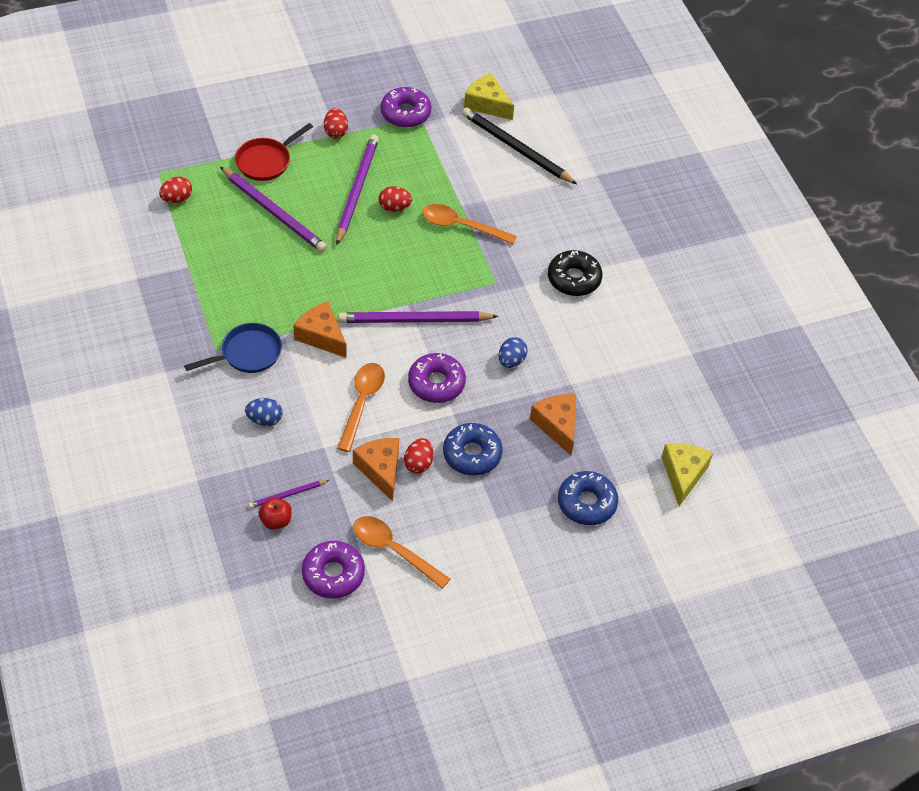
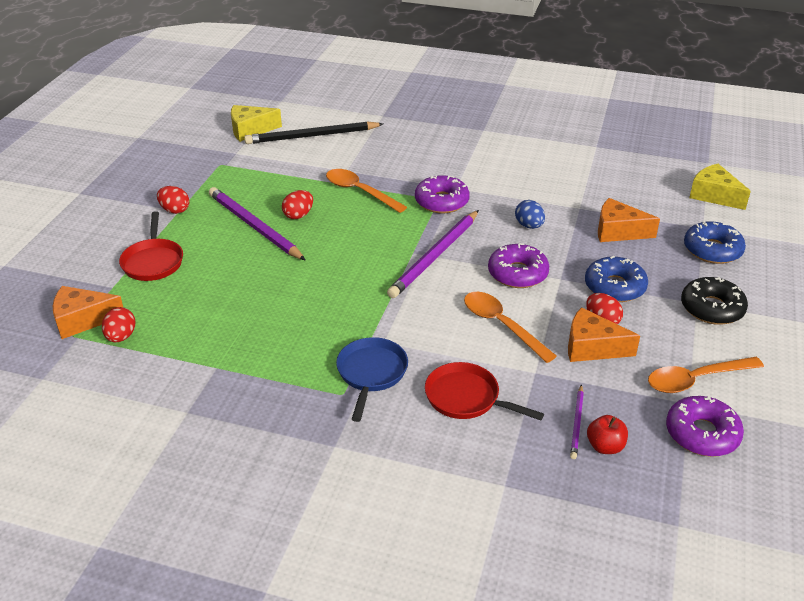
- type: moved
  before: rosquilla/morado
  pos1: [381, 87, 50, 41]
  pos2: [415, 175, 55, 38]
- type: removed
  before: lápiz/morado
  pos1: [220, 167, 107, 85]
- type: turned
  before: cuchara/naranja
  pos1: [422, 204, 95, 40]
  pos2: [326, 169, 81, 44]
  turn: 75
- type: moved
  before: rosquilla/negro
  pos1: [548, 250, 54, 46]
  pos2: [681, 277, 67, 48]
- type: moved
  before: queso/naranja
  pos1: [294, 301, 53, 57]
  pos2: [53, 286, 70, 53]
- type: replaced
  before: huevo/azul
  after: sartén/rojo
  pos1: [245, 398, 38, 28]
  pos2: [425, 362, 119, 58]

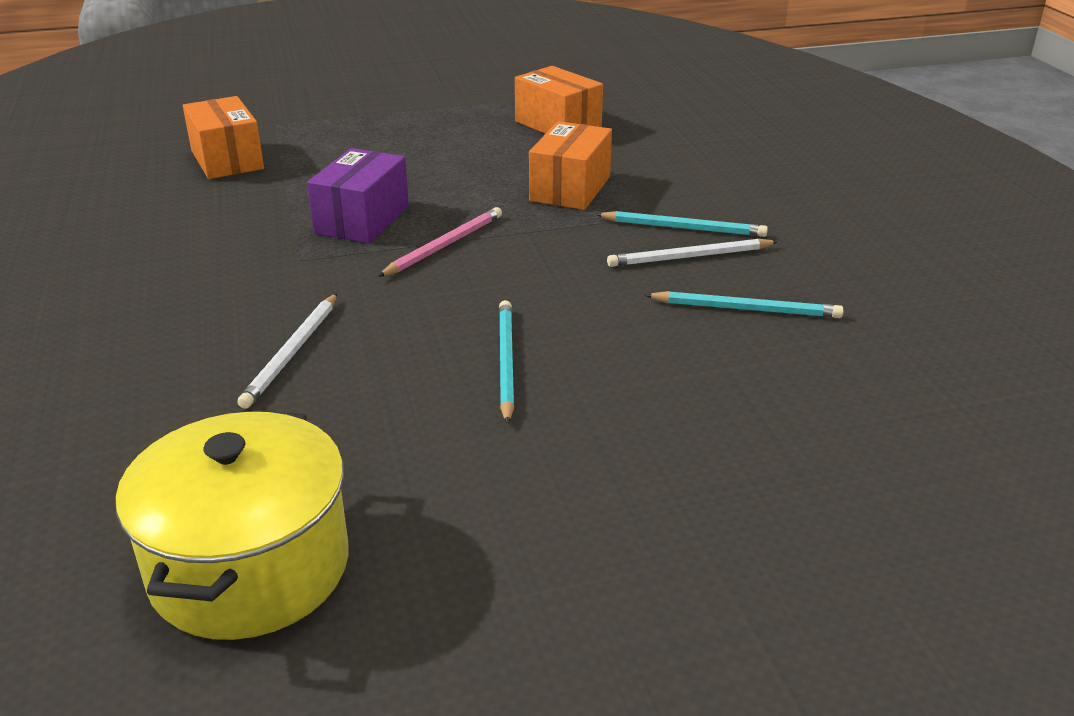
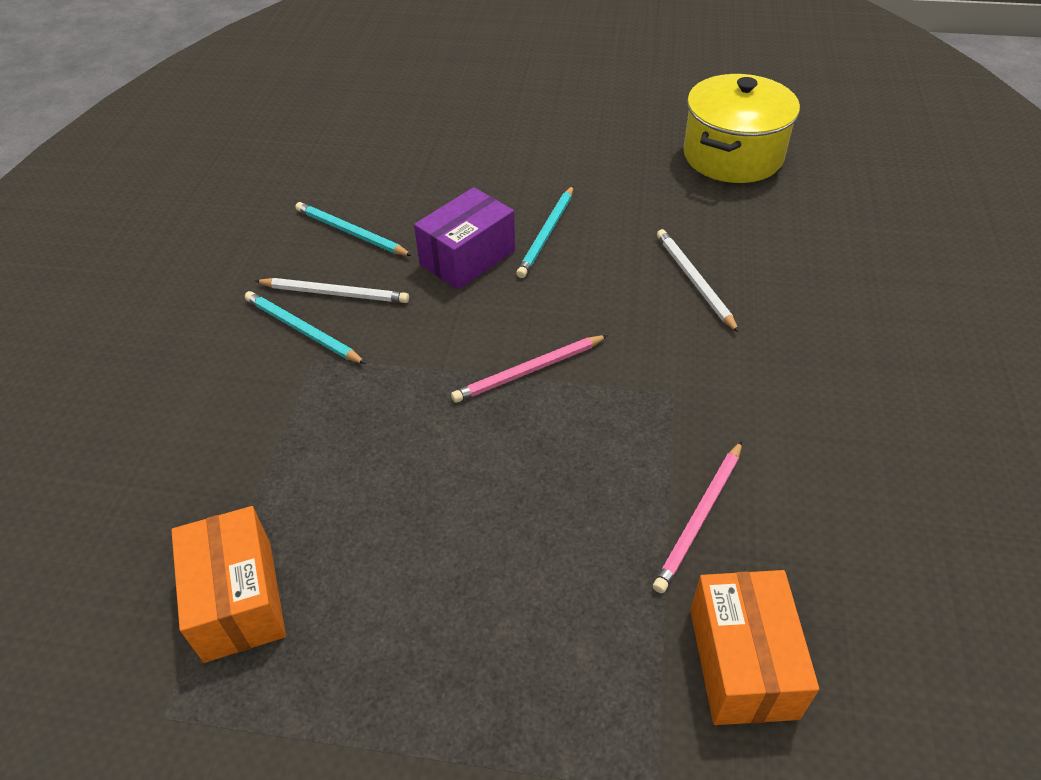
- type: removed
  before: caja/naranja
  pos1: [529, 121, 83, 89]
- type: moved
  before: caja/morado
  pos1: [307, 148, 102, 95]
  pos2: [414, 187, 101, 103]
- type: turned
  before: lápiz/blanco
  pos1: [237, 293, 100, 116]
  pos2: [657, 229, 82, 104]
  turn: -60
- type: added
  after: lápiz/rosa
  pos2: [653, 441, 89, 152]

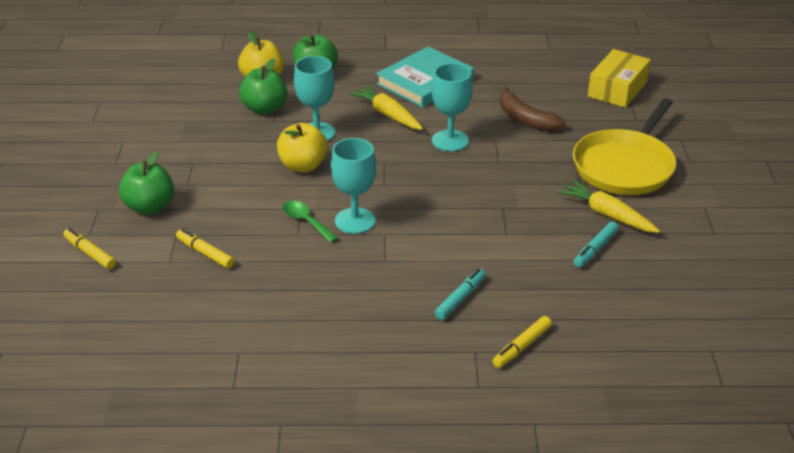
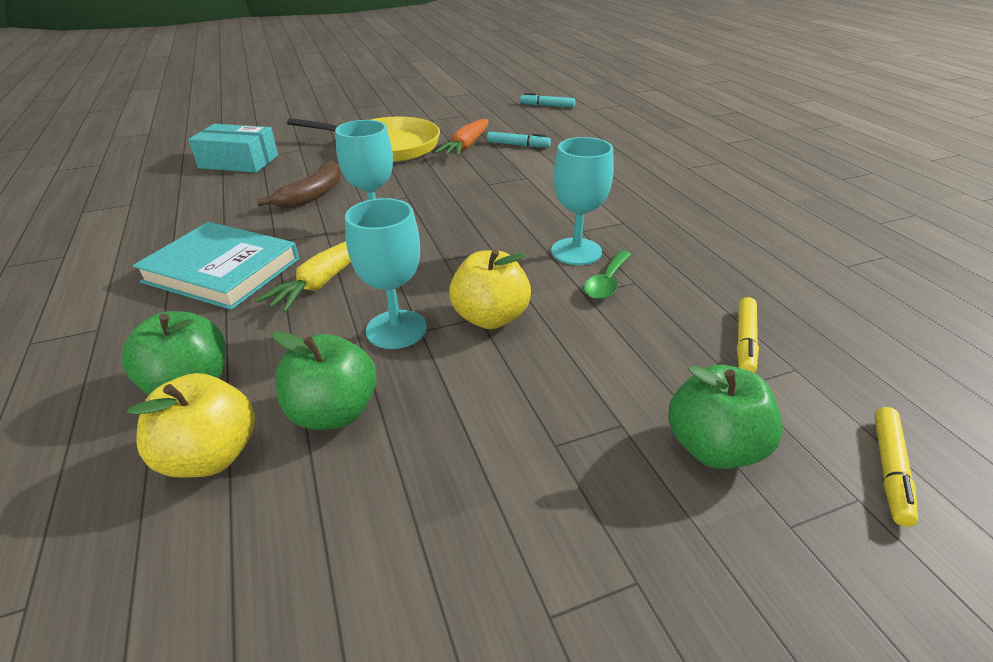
- type: recoloured
  before: caja/amarillo
  after: caja/turquesa
  pos1: [588, 49, 63, 59]
  pos2: [188, 124, 90, 49]
- type: recoloured
  before: zanahoria/amarillo
  after: zanahoria/naranja
  pos1: [557, 180, 103, 53]
  pos2: [435, 119, 53, 37]
- type: moved
  before: rotulador/turquesa
  pos1: [434, 269, 52, 51]
  pos2: [520, 93, 55, 15]
- type: removed
  before: rotulador/amarillo
  pos1: [492, 316, 60, 52]

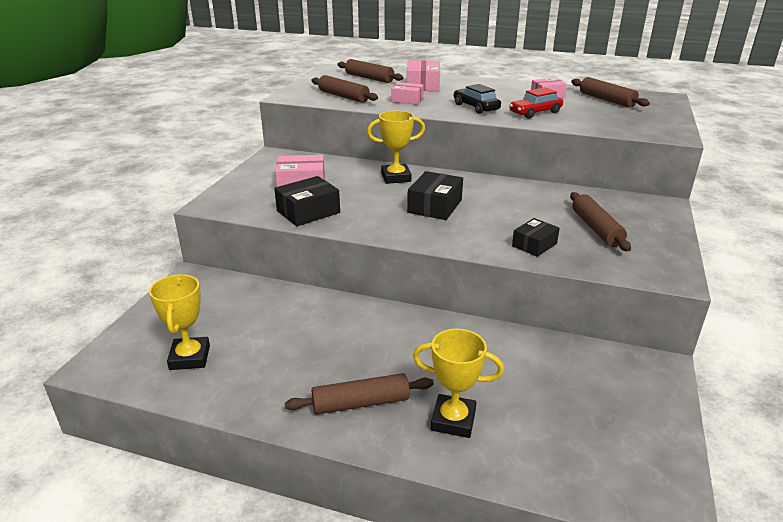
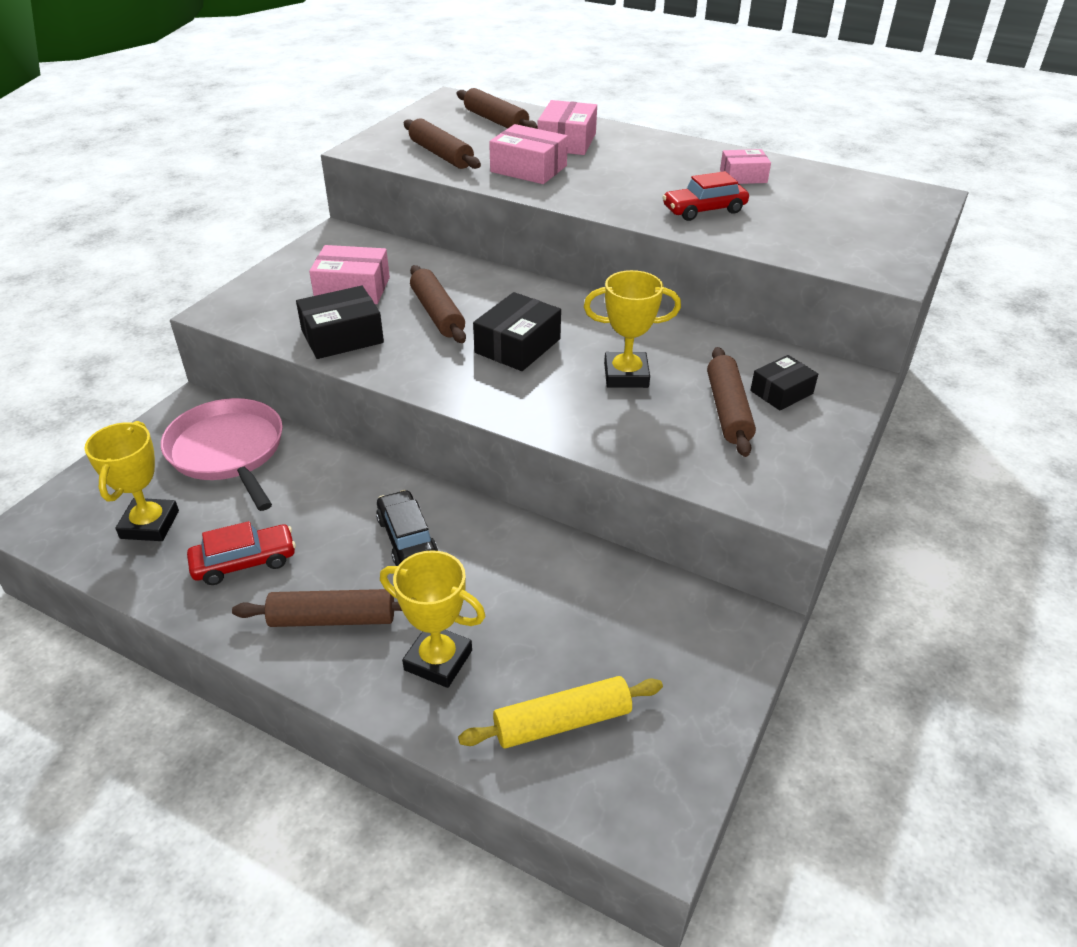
- type: moved
  before: rodillo/marrón
  pos1: [571, 77, 79, 31]
  pos2: [410, 265, 56, 78]
- type: resized
  before: caja/rosa
  pos1: [391, 82, 33, 23]
  pos2: [489, 124, 79, 60]
  scale: 1.52
- type: moved
  before: coche/negro
  pos1: [454, 84, 47, 30]
  pos2: [376, 490, 62, 76]
- type: moved
  before: trofeo/amarillo
  pos1: [367, 111, 58, 73]
  pos2: [584, 270, 97, 118]
- type: moved
  before: caja/negro
  pos1: [512, 218, 48, 39]
  pos2: [750, 355, 68, 56]
- type: added
  after: sartén/rosa
  pos2: [161, 398, 122, 113]
- type: added
  after: coche/rojo
  pos2: [187, 521, 109, 64]
- type: added
  after: rodillo/amarillo
  pos2: [458, 676, 205, 72]

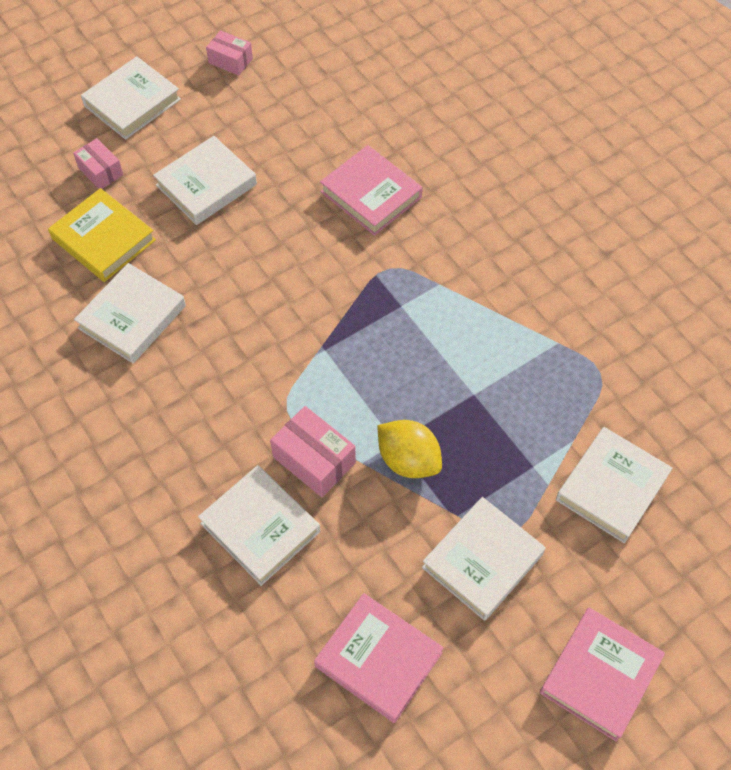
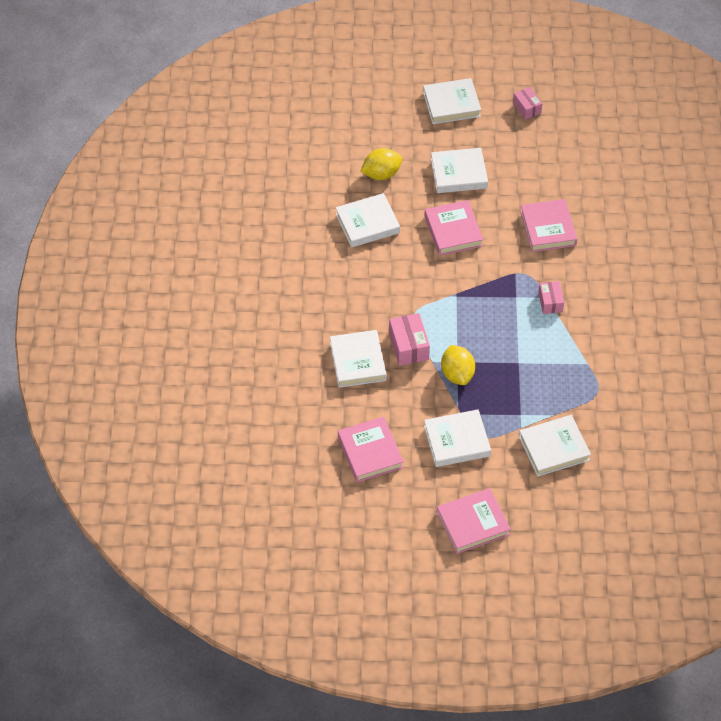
- type: moved
  before: caja/rosa
  pos1: [73, 138, 50, 51]
  pos2: [538, 281, 26, 33]
- type: replaced
  before: libro/amarillo
  after: limón/amarillo
  pos1: [48, 188, 108, 94]
  pos2: [360, 148, 42, 32]
- type: added
  after: libro/rosa
  pos2: [424, 200, 60, 56]

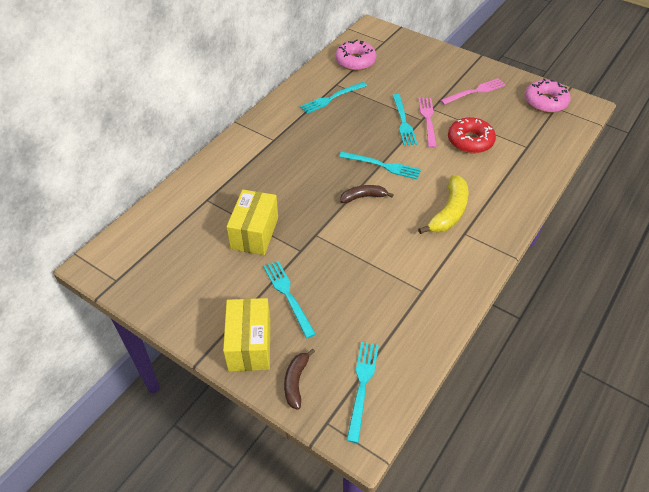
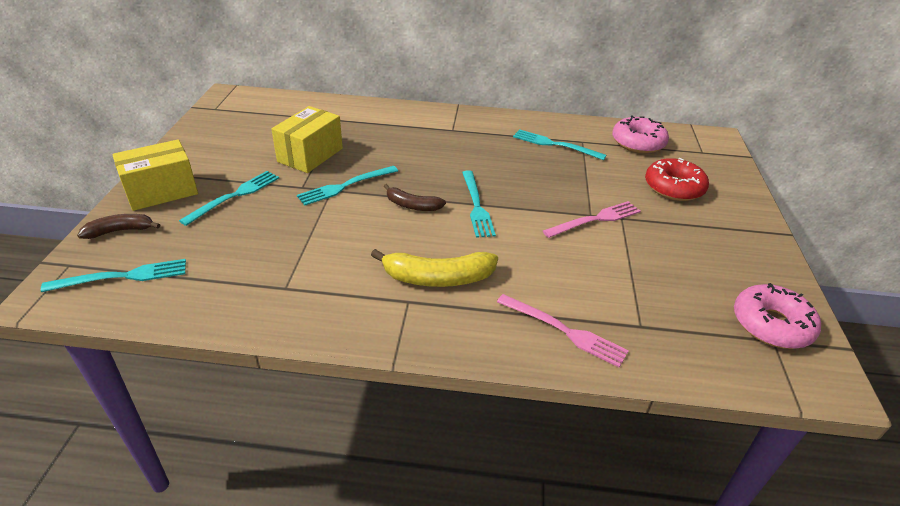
- type: moved
  before: tenedor/rosa
  pos1: [440, 78, 66, 27]
  pos2: [497, 294, 132, 73]
- type: moved
  before: tenedor/turquesa
  pos1: [392, 94, 25, 52]
  pos2: [297, 166, 101, 40]
- type: moved
  before: rosquilla/rojo
  pos1: [448, 117, 48, 36]
  pos2: [645, 158, 64, 43]
- type: turned
  before: plátano/marrón
  pos1: [340, 185, 54, 18]
  pos2: [384, 184, 62, 27]
  turn: 150
- type: turned
  before: caja/amarillo
  pos1: [226, 190, 52, 65]
  pos2: [271, 106, 72, 67]
  turn: -45

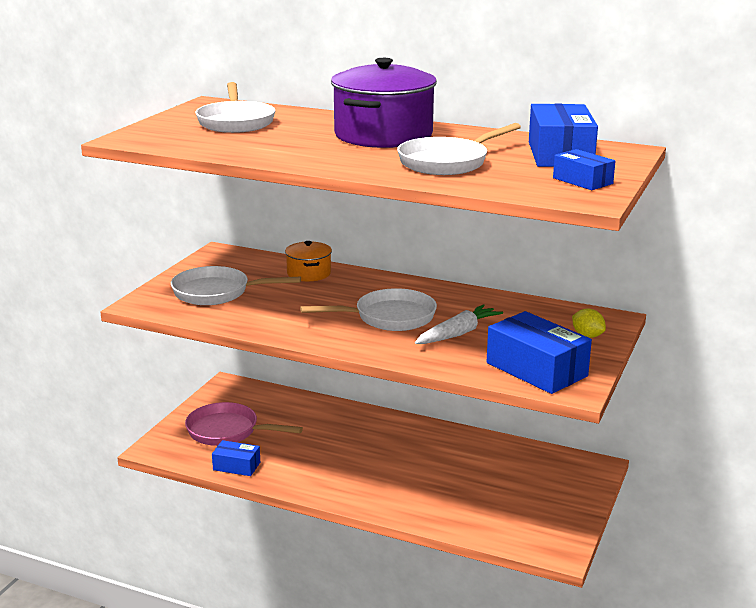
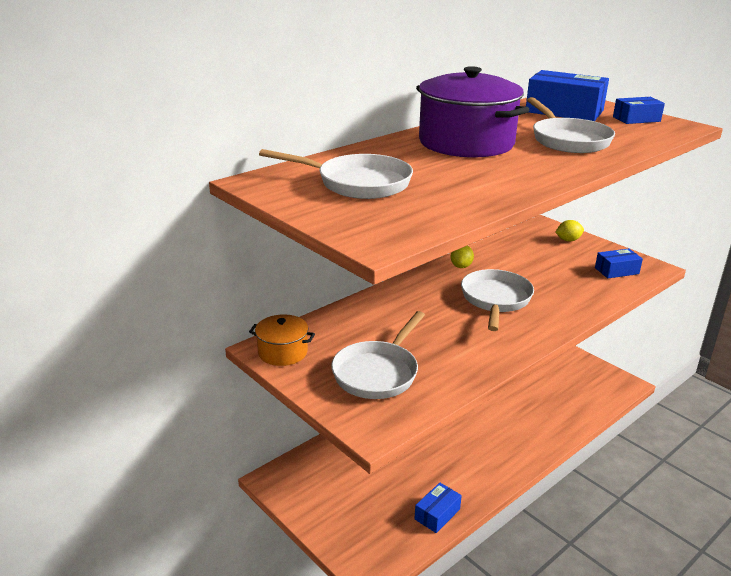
- type: moved
  before: olla/naranja
  pos1: [285, 241, 47, 40]
  pos2: [249, 314, 66, 52]
- type: removed
  before: zanahoria/blanco
  pos1: [415, 304, 88, 40]
- type: resized
  before: caja/azul
  pos1: [487, 311, 105, 83]
  pos2: [595, 249, 48, 29]
  scale: 0.55
- type: removed
  before: sartén/rosa
  pos1: [185, 402, 118, 44]
- type: added
  after: limón/amarillo
  pos2: [450, 246, 24, 22]

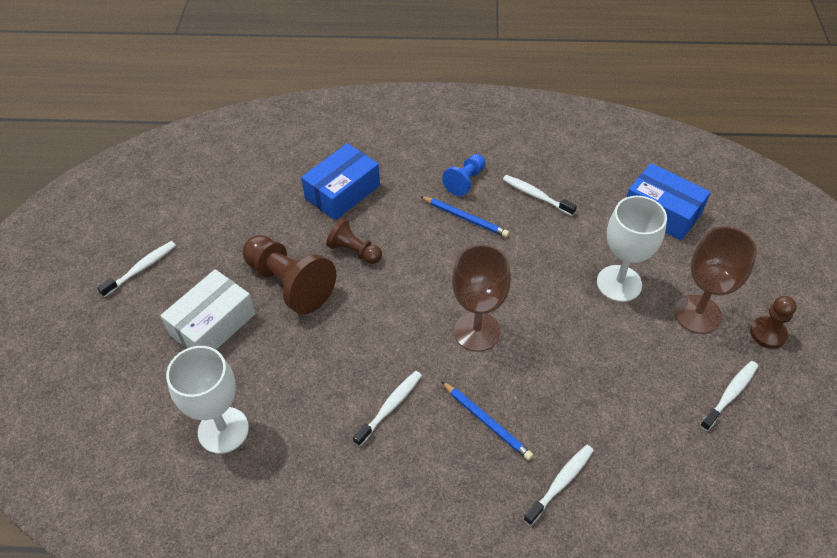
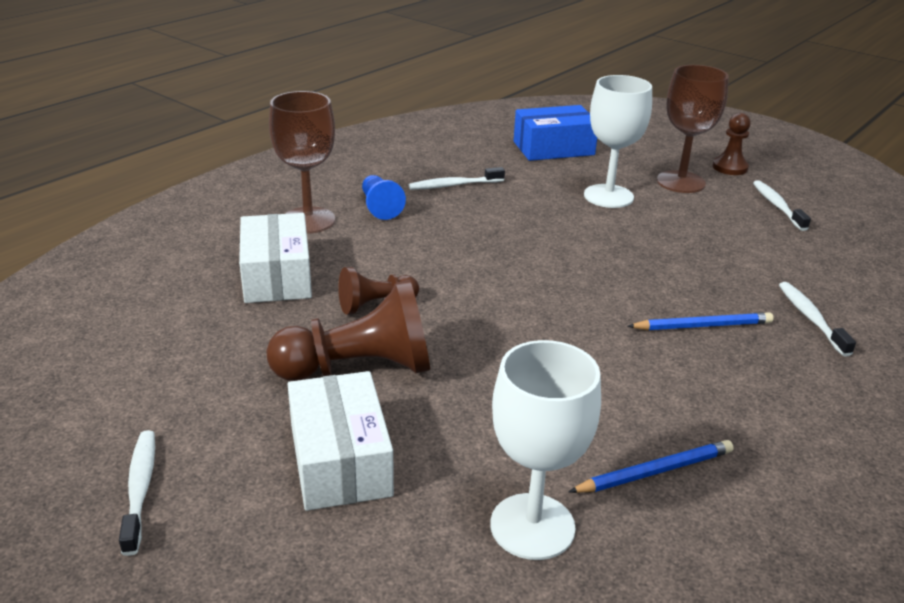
- type: recoloured
  before: caja/azul
  after: caja/blanco
  pos1: [301, 143, 79, 77]
  pos2: [239, 213, 73, 90]
- type: moved
  before: lápiz/azul
  pos1: [420, 196, 89, 41]
  pos2: [569, 440, 164, 53]
- type: moved
  before: copa/marrón
  pos1: [452, 244, 59, 108]
  pos2: [269, 91, 66, 143]
- type: removed
  before: cepillo de dientes/blanco
  pos1: [353, 371, 69, 76]

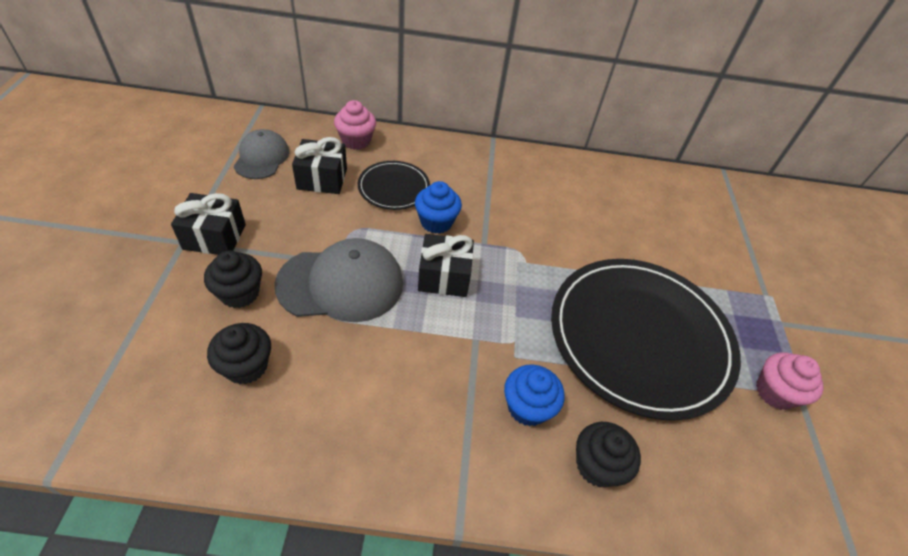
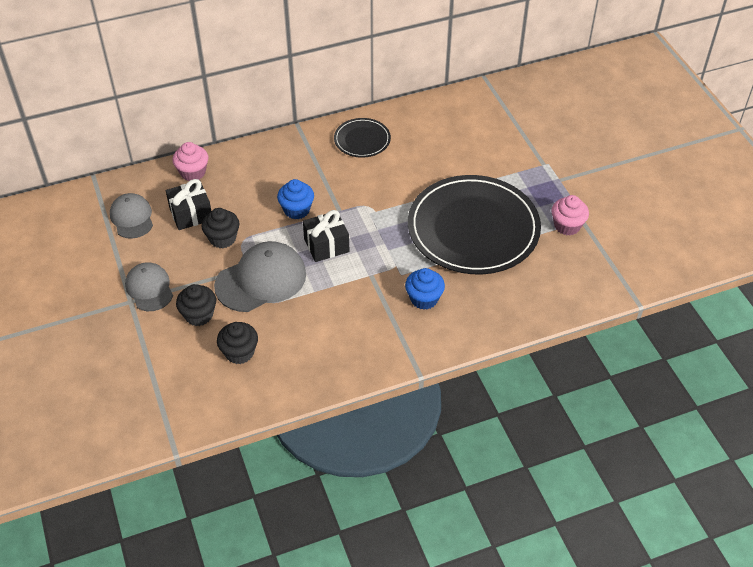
- type: moved
  before: plato/negro
  pos1: [358, 161, 72, 49]
  pos2: [334, 118, 57, 40]
- type: replaced
  before: regalo/negro
  after: gorra/gris
  pos1: [171, 193, 75, 62]
  pos2: [125, 262, 48, 49]
- type: moved
  before: magdalena/negro
  pos1: [576, 422, 65, 65]
  pos2: [202, 208, 37, 40]

